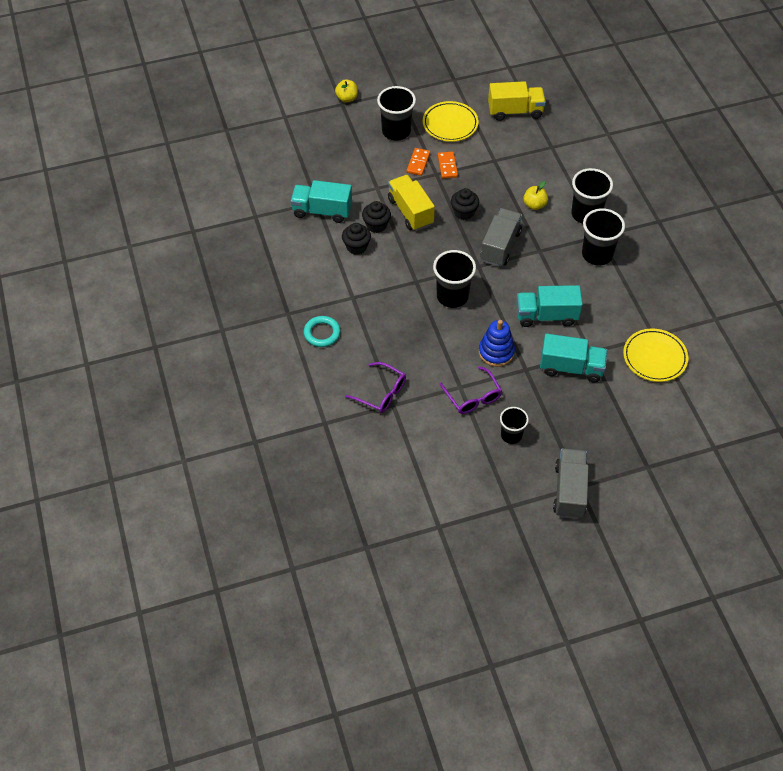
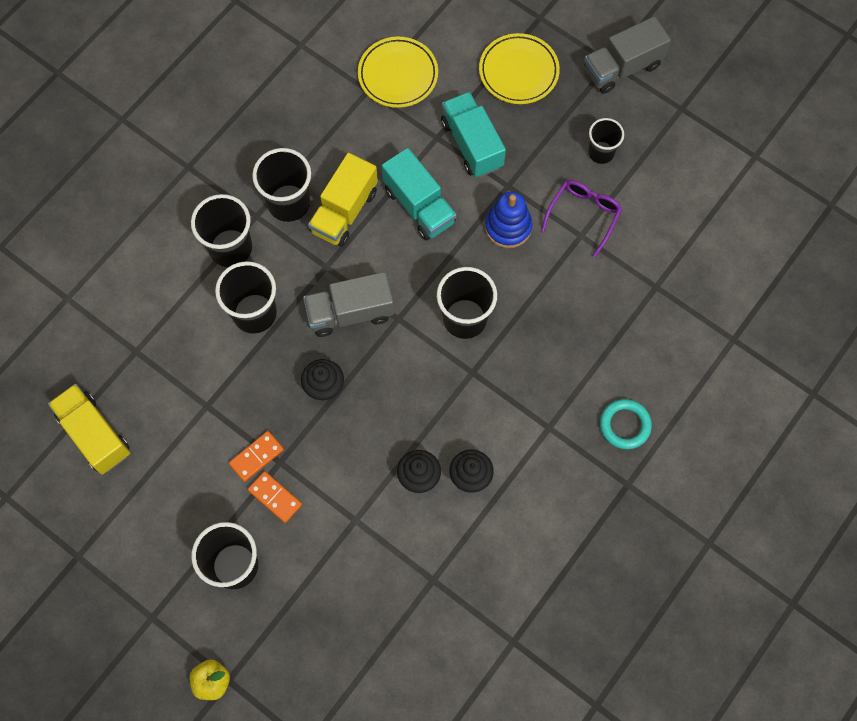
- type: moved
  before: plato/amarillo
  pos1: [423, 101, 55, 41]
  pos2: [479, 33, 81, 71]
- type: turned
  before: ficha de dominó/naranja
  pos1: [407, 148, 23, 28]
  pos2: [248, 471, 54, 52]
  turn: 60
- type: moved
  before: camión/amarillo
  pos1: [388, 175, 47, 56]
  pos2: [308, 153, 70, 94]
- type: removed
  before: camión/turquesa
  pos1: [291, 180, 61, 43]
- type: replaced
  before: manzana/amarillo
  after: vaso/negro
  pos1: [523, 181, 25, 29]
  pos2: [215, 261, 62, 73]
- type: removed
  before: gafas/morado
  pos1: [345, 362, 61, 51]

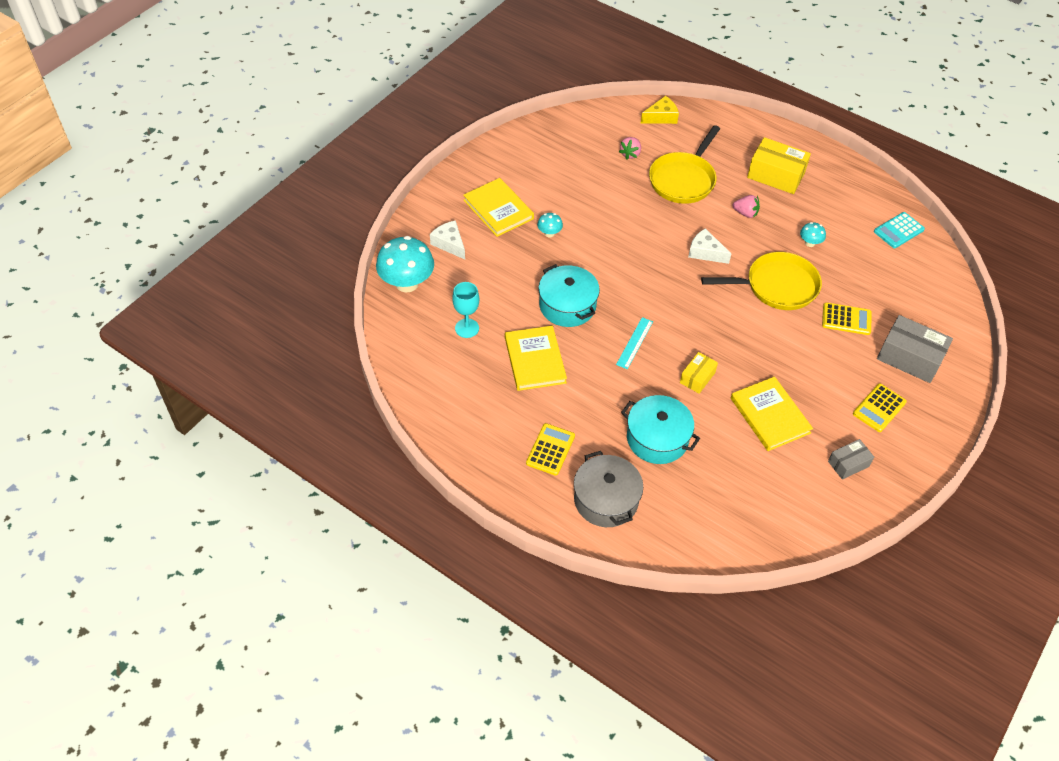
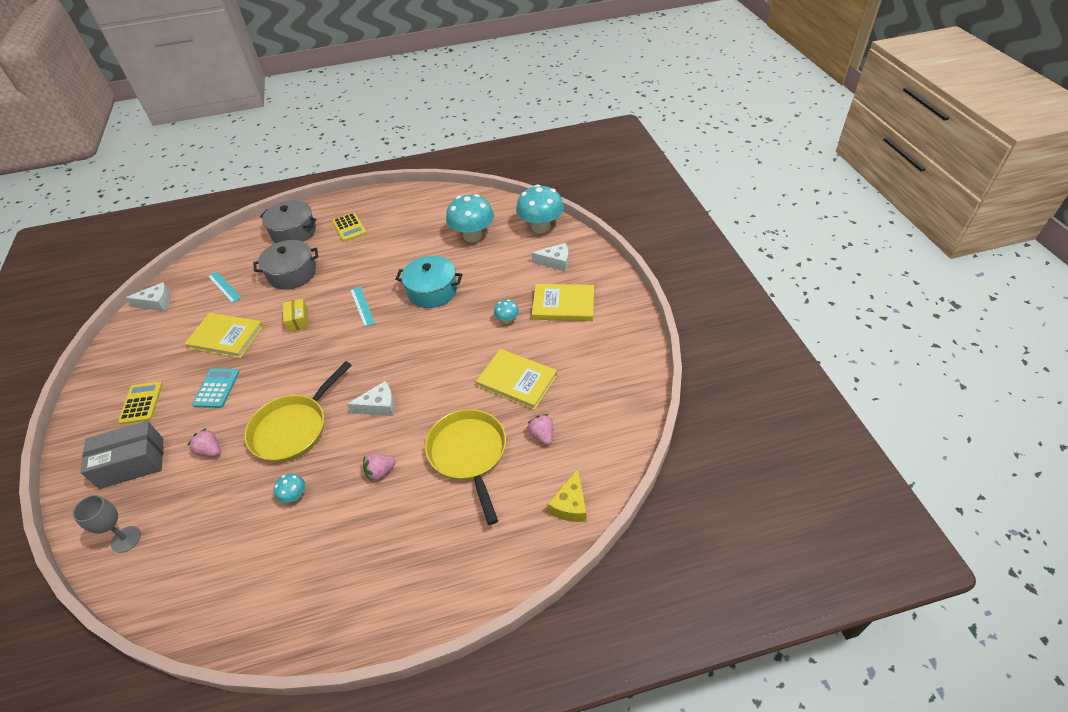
- type: removed
  before: caja/amarillo
  pos1: [747, 137, 64, 57]
- type: moved
  before: calculadora/turquesa
  pos1: [874, 212, 51, 36]
  pos2: [192, 369, 47, 39]
- type: replaced
  before: copa/turquesa
  after: seta/turquesa
  pos1: [452, 282, 27, 56]
  pos2: [446, 194, 48, 48]
- type: replaced
  before: calculadora/amarillo
  after: fresa/rosa
  pos1: [822, 303, 50, 32]
  pos2: [188, 428, 32, 29]
- type: moved
  before: libro/amarillo
  pos1: [505, 326, 62, 65]
  pos2: [476, 349, 81, 61]
- type: recoloured
  before: olla/turquesa
  after: olla/gris
  pos1: [621, 395, 79, 69]
  pos2: [254, 240, 64, 50]
- type: removed
  before: caja/gris
  pos1: [828, 439, 46, 41]
- type: added
  after: regla/turquesa
  pos2: [208, 271, 33, 32]
- type: added
  after: queso/blanco
  pos2: [125, 282, 46, 29]
- type: added
  after: copa/gris
  pos2: [72, 495, 69, 58]

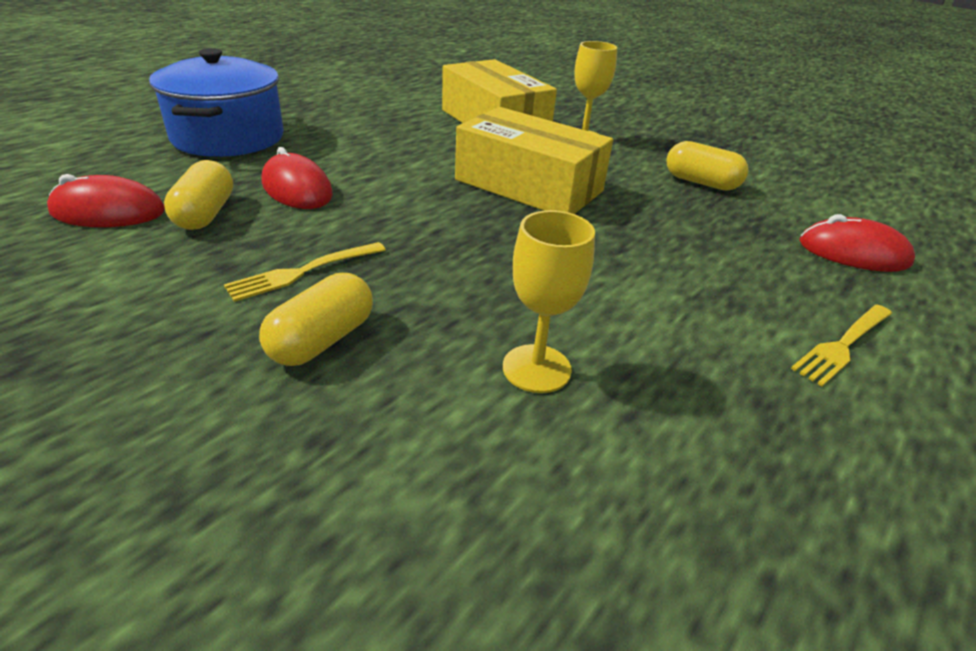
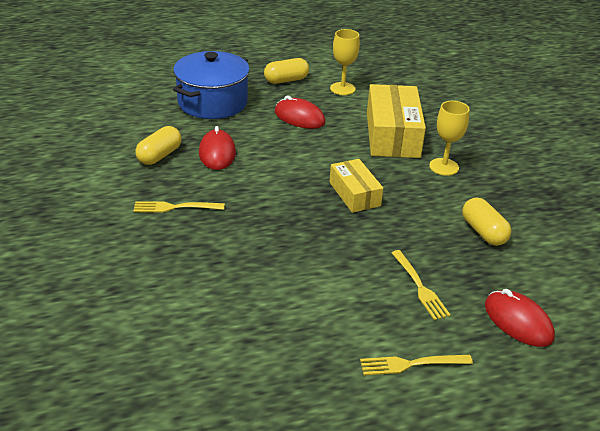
- type: resized
  before: caja/amarillo
  pos1: [455, 107, 158, 107]
  pos2: [330, 159, 53, 54]
  scale: 0.59
- type: moved
  before: ratón/rojo
  pos1: [47, 174, 118, 53]
  pos2: [275, 95, 50, 34]
- type: moved
  before: copa/amarillo
  pos1: [503, 210, 92, 183]
  pos2: [330, 29, 30, 66]
- type: moved
  before: cápsula/amarillo
  pos1: [259, 273, 114, 93]
  pos2: [264, 58, 45, 26]
- type: added
  after: tenedor/amarillo
  pos2: [391, 250, 60, 70]

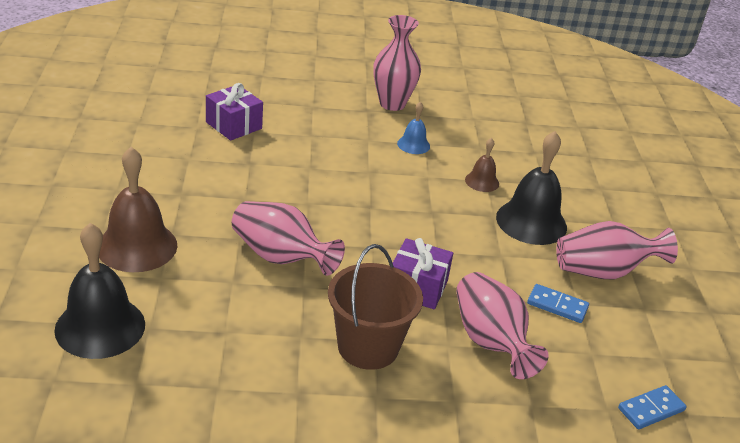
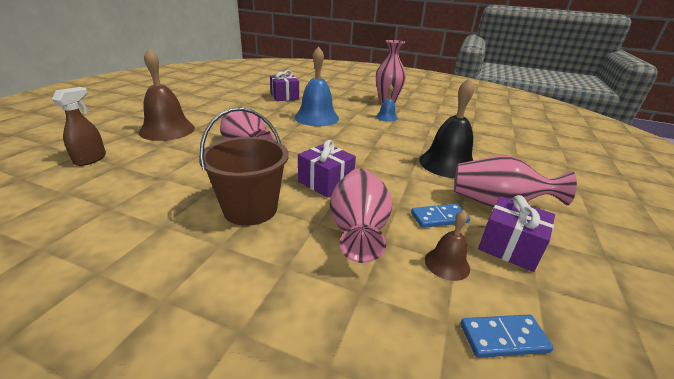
- type: moved
  before: campana/marrón
  pos1: [465, 138, 34, 54]
  pos2: [425, 210, 45, 71]
- type: replaced
  before: campana/negro
  after: pulverizador/marrón
  pos1: [54, 223, 91, 136]
  pos2: [52, 87, 54, 79]
- type: turned
  before: ficha de dominó/azul
  pos1: [527, 284, 62, 39]
  pos2: [411, 204, 59, 24]
  turn: -60
- type: added
  after: campana/azul
  pos2: [295, 46, 44, 80]
- type: added
  after: regalo/morado
  pos2: [478, 195, 77, 77]

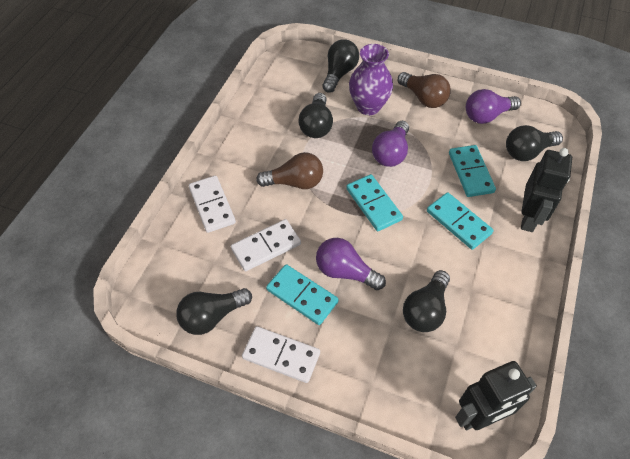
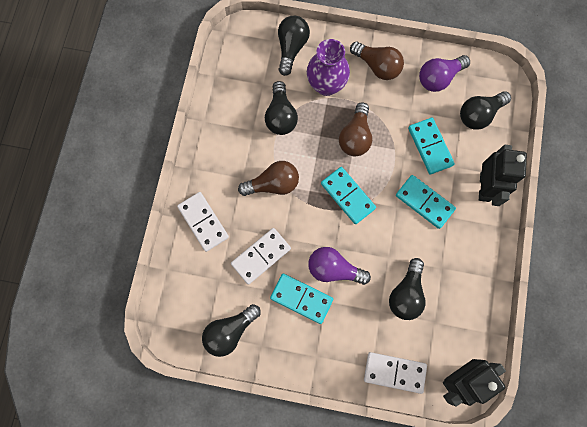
- type: recoloured
  before: bombilla/morado
  after: bombilla/marrón
  pos1: [372, 121, 37, 46]
  pos2: [339, 102, 33, 54]
- type: moved
  before: ficha de dominó/blanco
  pos1: [242, 326, 78, 57]
  pos2: [364, 352, 63, 42]

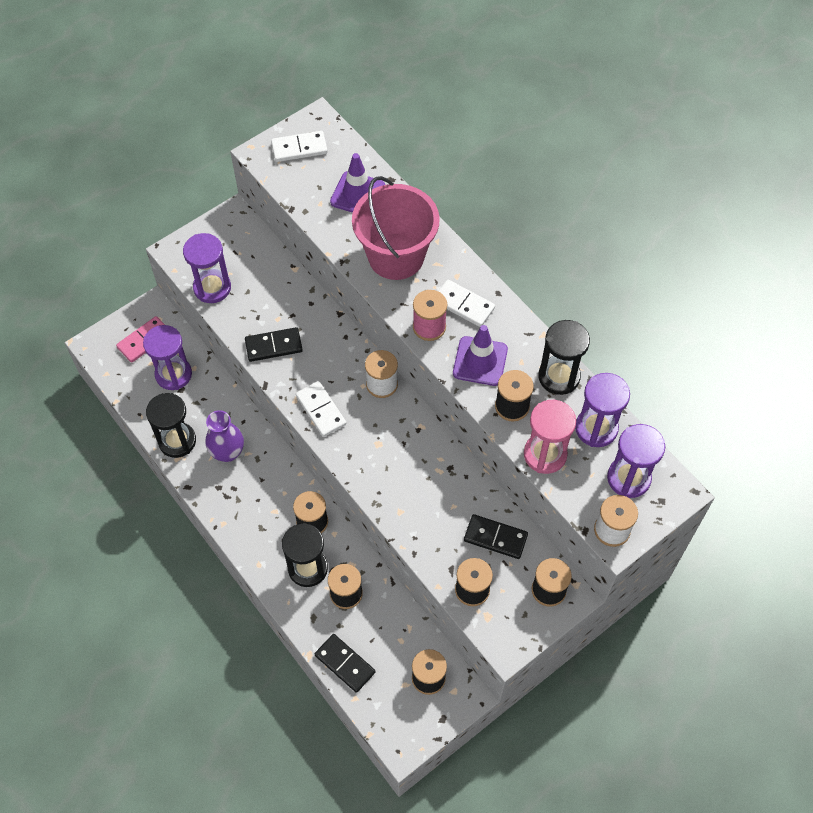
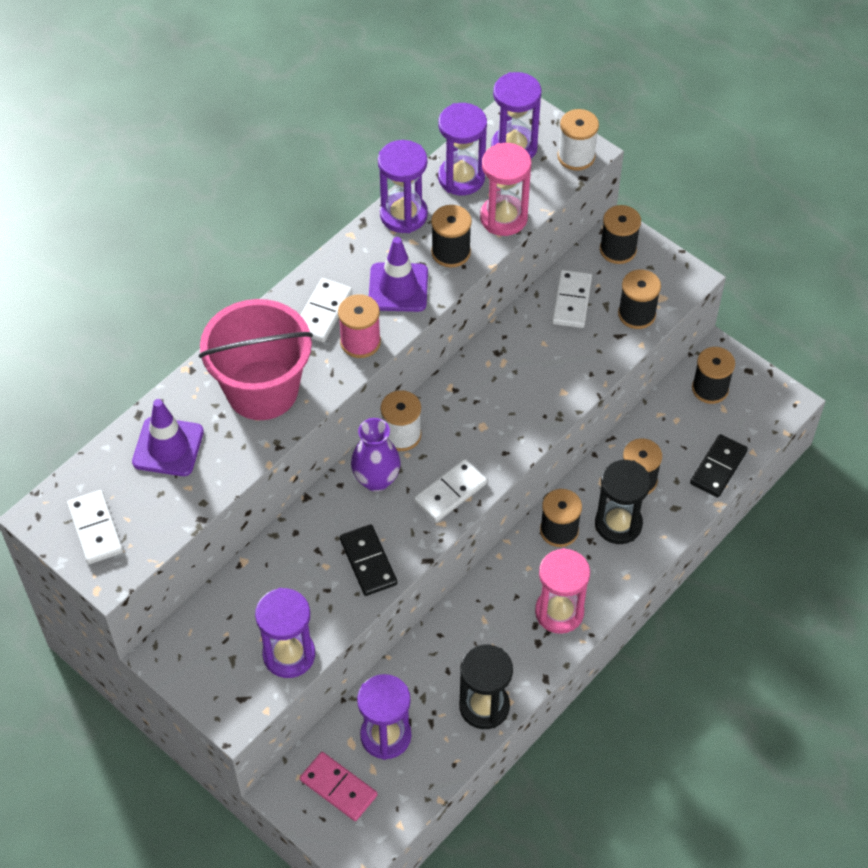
- type: recoloured
  before: reloj de arena/negro
  after: reloj de arena/morado
  pos1: [538, 320, 52, 75]
  pos2: [378, 140, 50, 93]
- type: moved
  before: florero/morado
  pos1: [206, 410, 38, 52]
  pos2: [351, 418, 50, 74]
- type: recoloured
  before: ficha de dominó/negro
  after: ficha de dominó/blanco
  pos1: [464, 514, 64, 45]
  pos2: [552, 270, 40, 58]
- type: added
  after: reloj de arena/rosa
  pos2: [535, 548, 55, 86]

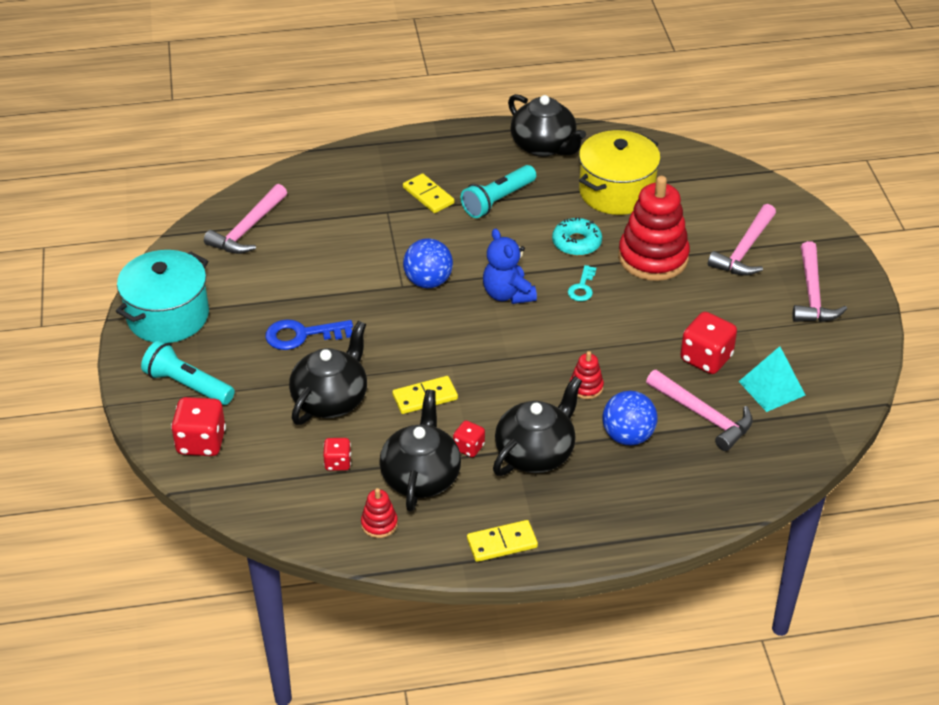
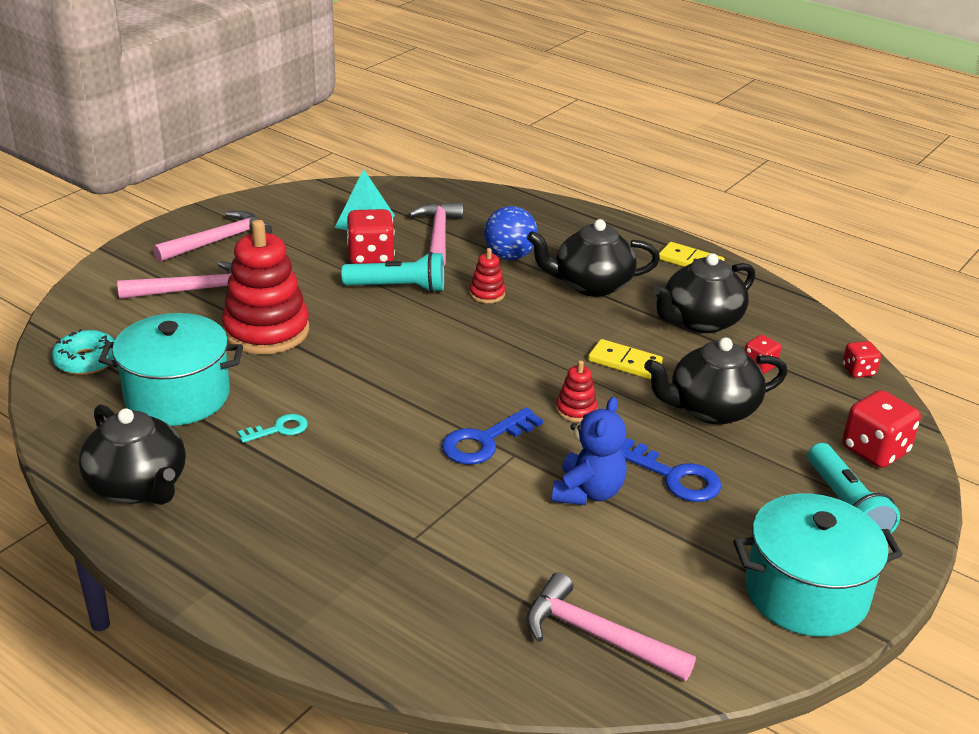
- type: turned
  before: tetera/negro
  pos1: [508, 94, 78, 63]
  pos2: [79, 404, 107, 101]
  turn: 135
- type: recoloured
  before: olla/amarillo
  after: olla/turquesa
  pos1: [579, 130, 82, 85]
  pos2: [99, 313, 144, 113]
- type: moved
  before: lámpara de mano/turquesa
  pos1: [461, 165, 75, 53]
  pos2: [341, 252, 103, 41]
- type: removed
  before: ficha de dominó/amarillo
  pos1: [403, 173, 51, 40]
- type: turned
  before: martillo/rosa
  pos1: [204, 184, 83, 70]
  pos2: [527, 572, 169, 109]
  turn: -135
- type: moved
  before: rosquilla/turquesa
  pos1: [552, 217, 50, 39]
  pos2: [52, 329, 63, 46]
- type: moved
  before: osito/azul
  pos1: [483, 228, 54, 76]
  pos2: [552, 397, 75, 108]
- type: replaced
  before: pelota/azul
  after: llave/azul
  pos1: [403, 238, 50, 50]
  pos2: [442, 408, 101, 56]
- type: moved
  before: llave/turquesa
  pos1: [568, 265, 28, 36]
  pos2: [238, 414, 70, 29]
- type: moved
  before: dado/rojo
  pos1: [453, 420, 32, 37]
  pos2: [842, 341, 39, 37]
- type: moved
  before: juguete apilable/rojo
  pos1: [361, 488, 37, 50]
  pos2: [556, 360, 41, 62]

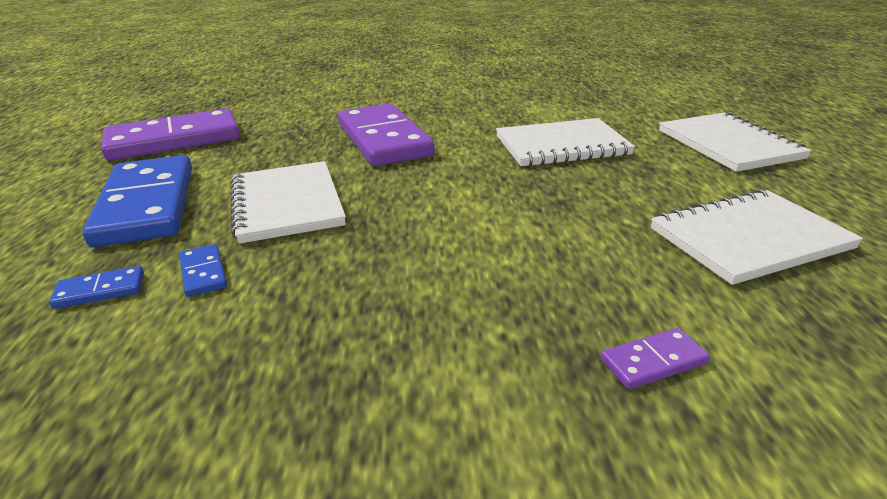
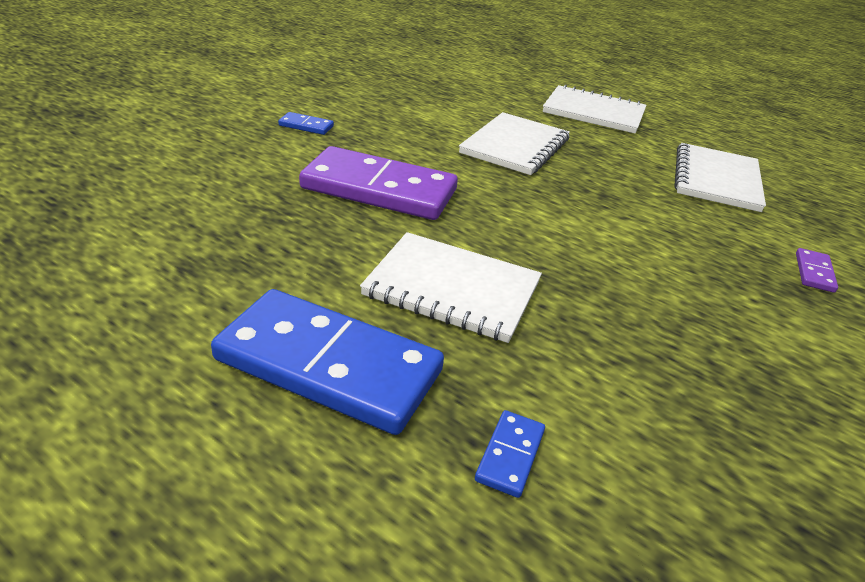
- type: removed
  before: ficha de dominó/morado
  pos1: [101, 108, 139, 53]
- type: moved
  before: ficha de dominó/azul
  pos1: [179, 244, 48, 53]
  pos2: [278, 112, 56, 23]

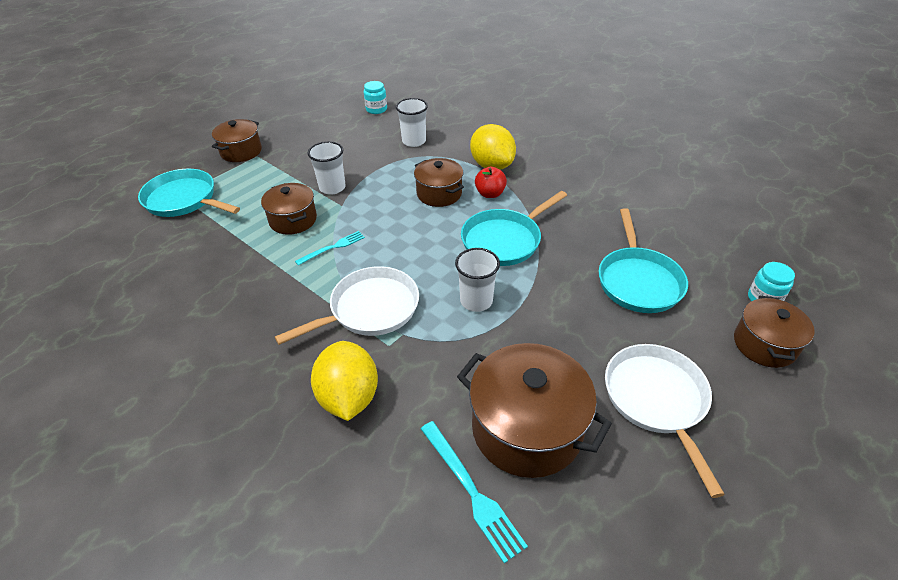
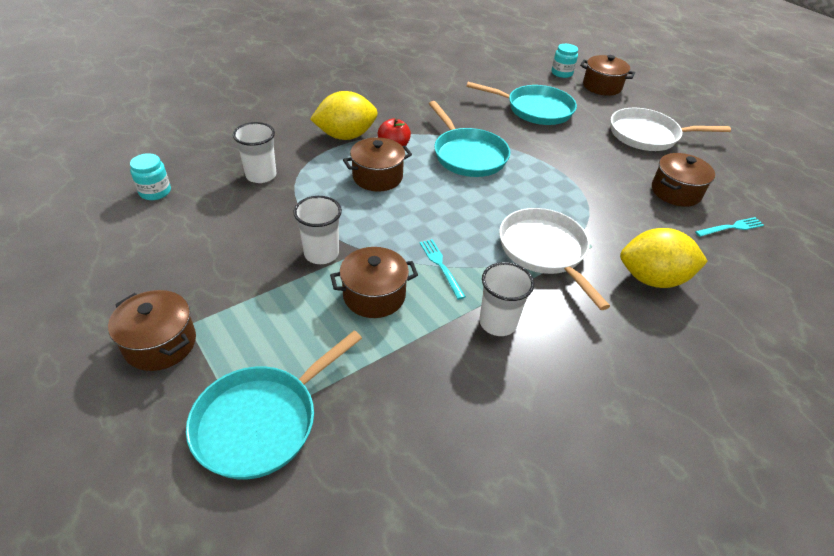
- type: moved
  before: vaso/blanco
  pos1: [455, 248, 45, 64]
  pos2: [479, 262, 55, 74]
- type: resized
  before: olla/marrón
  pos1: [457, 343, 155, 135]
  pos2: [652, 153, 63, 54]
  scale: 0.61
- type: resized
  before: tenedor/turquesa
  pos1: [421, 421, 107, 143]
  pos2: [695, 217, 69, 20]
  scale: 0.66

